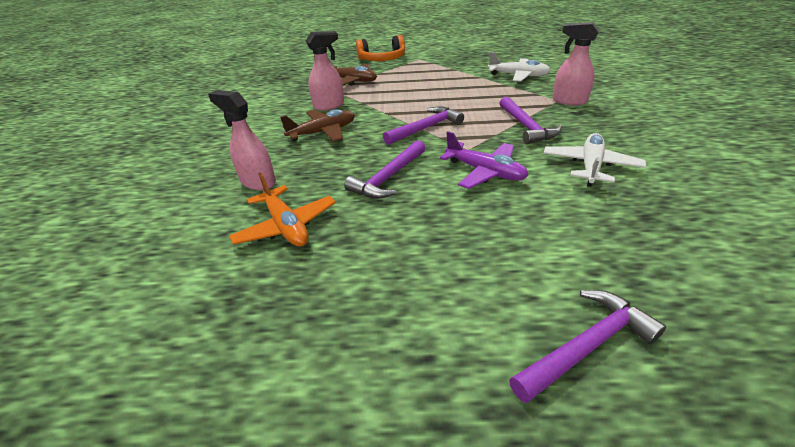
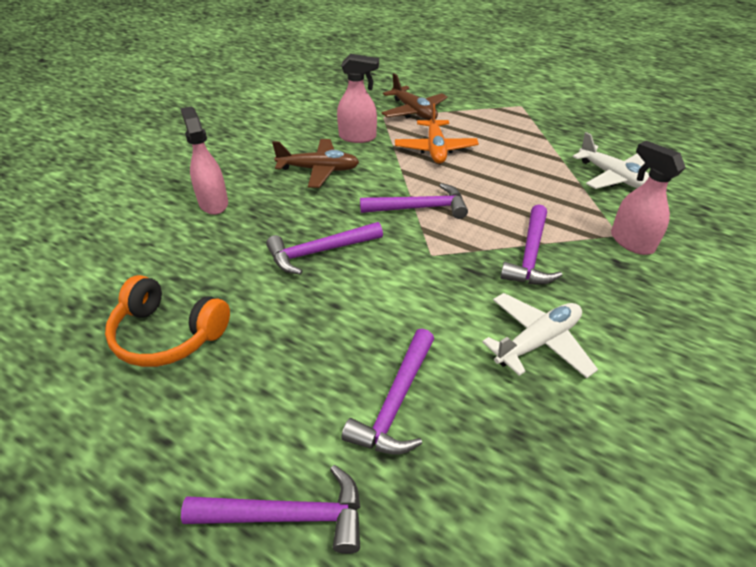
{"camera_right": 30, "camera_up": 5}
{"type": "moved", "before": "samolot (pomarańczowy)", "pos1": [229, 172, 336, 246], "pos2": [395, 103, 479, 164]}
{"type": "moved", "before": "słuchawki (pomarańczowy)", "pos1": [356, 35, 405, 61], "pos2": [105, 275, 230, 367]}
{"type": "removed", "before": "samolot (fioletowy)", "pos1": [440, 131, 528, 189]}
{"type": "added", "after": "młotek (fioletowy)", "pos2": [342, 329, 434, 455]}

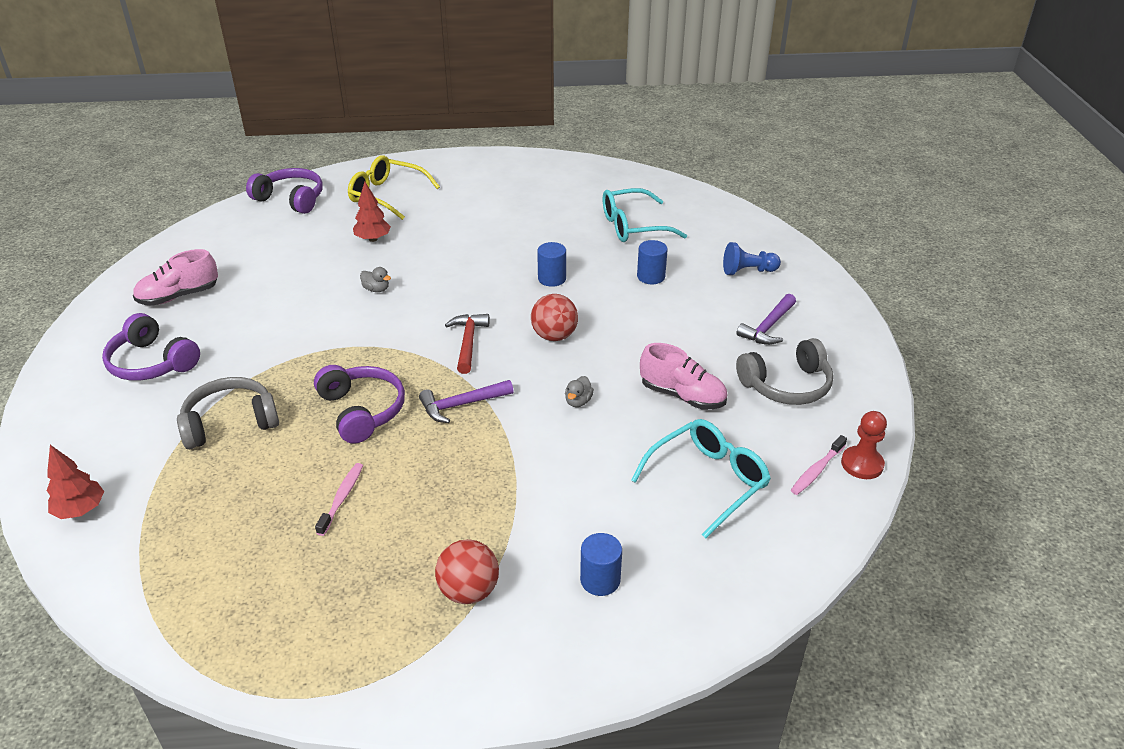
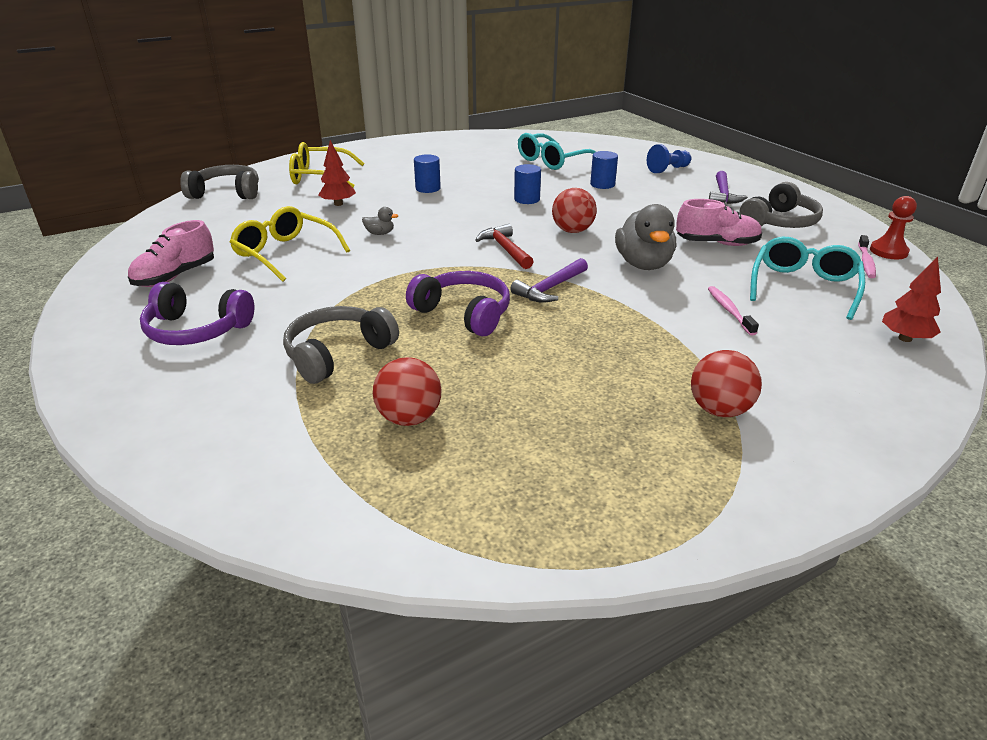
{"camera_right": -25, "camera_up": -5}
{"type": "moved", "before": "drzewko (czerwony)", "pos1": [47, 445, 104, 519], "pos2": [882, 256, 941, 342]}
{"type": "recoloured", "before": "słuchawki (fioletowy)", "after": "słuchawki (szary)", "pos1": [246, 168, 323, 214], "pos2": [180, 165, 259, 199]}
{"type": "moved", "before": "szczoteczka do zębów (różowy)", "pos1": [315, 463, 363, 536], "pos2": [708, 286, 759, 336]}
{"type": "resized", "before": "kaczka (szary)", "pos1": [565, 376, 594, 407], "pos2": [615, 204, 676, 270], "scale": 2.26}
{"type": "moved", "before": "walec (niebieski)", "pos1": [580, 533, 622, 596], "pos2": [414, 154, 441, 193]}
{"type": "added", "after": "okulary (żółty)", "pos2": [230, 206, 350, 282]}
{"type": "added", "after": "piłka (czerwony)", "pos2": [373, 357, 442, 426]}

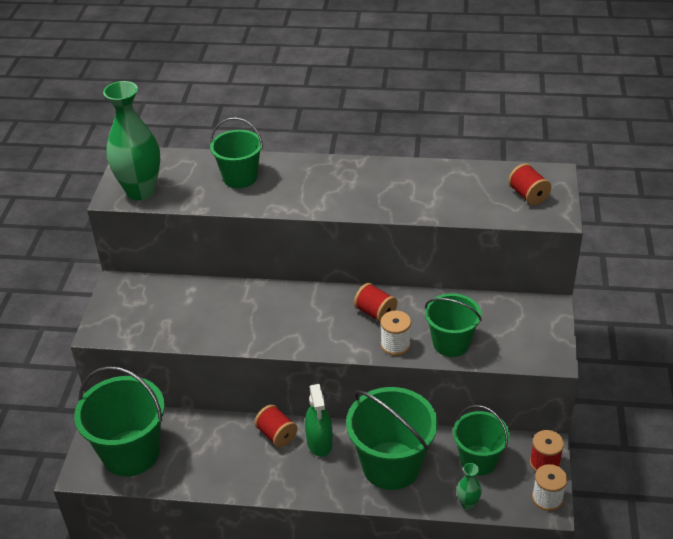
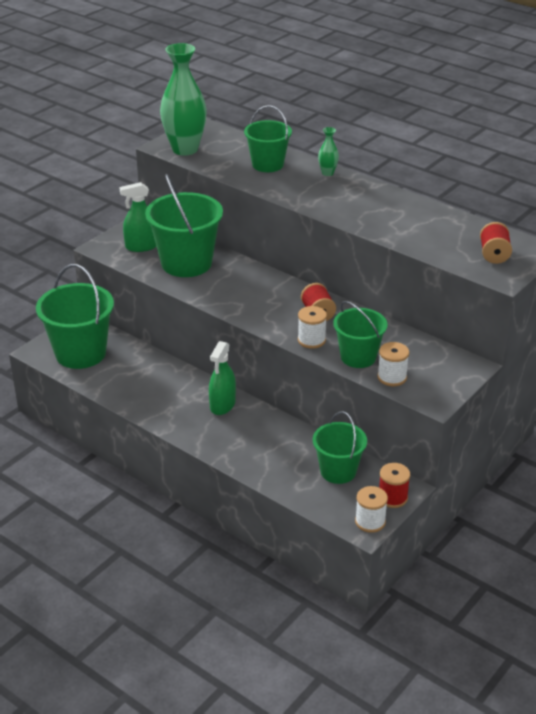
{"camera_right": 30, "camera_up": -5}
{"type": "removed", "before": "szpulka (czerwony)", "pos1": [254, 404, 297, 447]}
{"type": "moved", "before": "wiadro (zielony)", "pos1": [346, 387, 438, 490], "pos2": [145, 174, 223, 277]}
{"type": "moved", "before": "wazon (zielony)", "pos1": [457, 463, 482, 510], "pos2": [318, 127, 339, 176]}
{"type": "added", "after": "spryskiwacz (zielony)", "pos2": [119, 182, 156, 252]}
{"type": "added", "after": "szpulka (biały)", "pos2": [377, 342, 409, 386]}

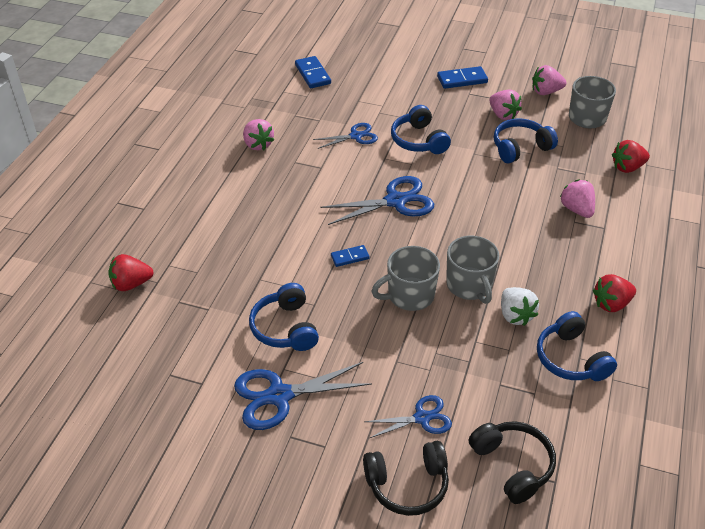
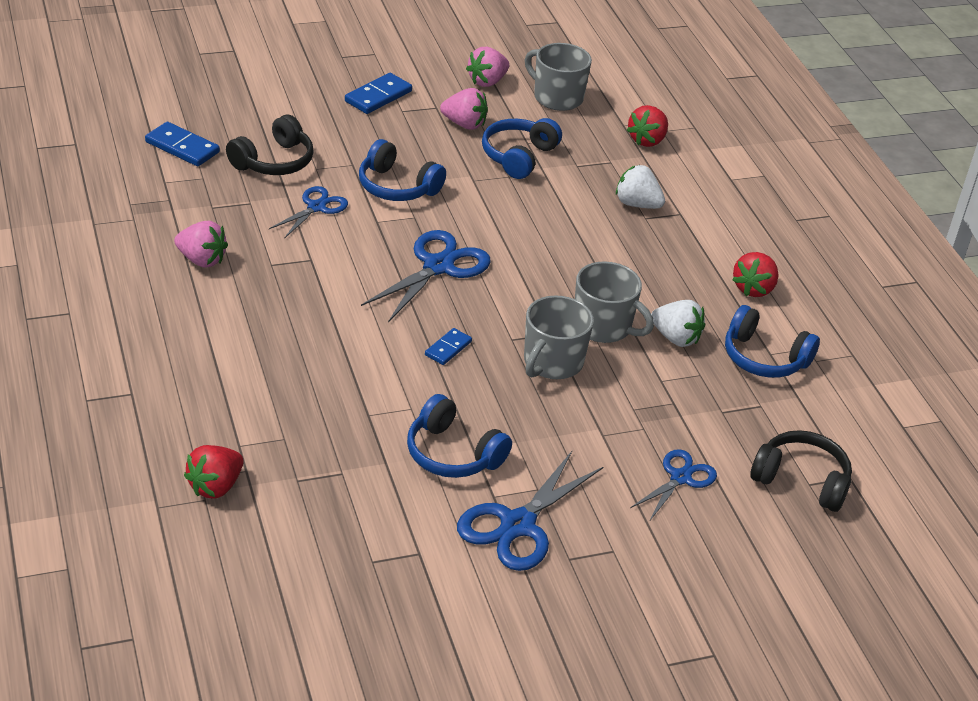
{"camera_right": -40, "camera_up": -5}
{"type": "moved", "before": "słuchawki (czarny)", "pos1": [363, 441, 449, 516], "pos2": [226, 115, 314, 175]}
{"type": "recoloured", "before": "truskawka (różowy)", "after": "truskawka (biały)", "pos1": [560, 180, 595, 218], "pos2": [616, 165, 665, 209]}

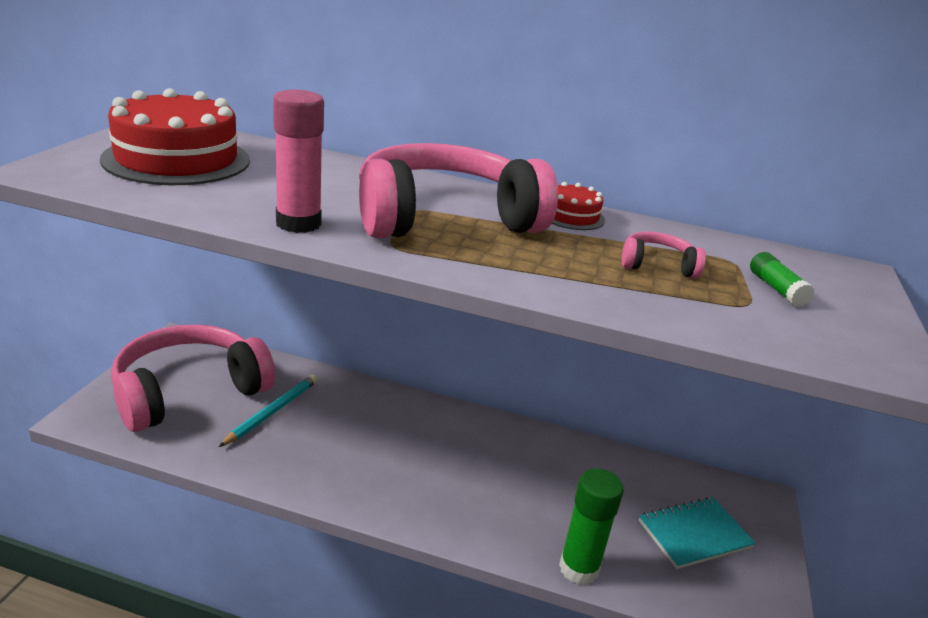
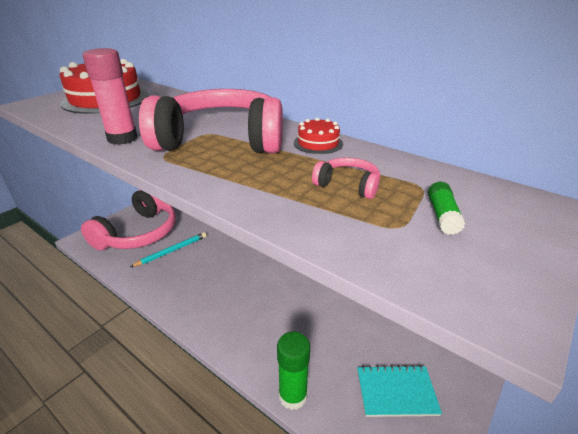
{"camera_right": 25, "camera_up": 5}
{"type": "turned", "before": "słuchawki (różowy)", "pos1": [111, 324, 276, 432], "pos2": [81, 189, 176, 251], "turn": 135}

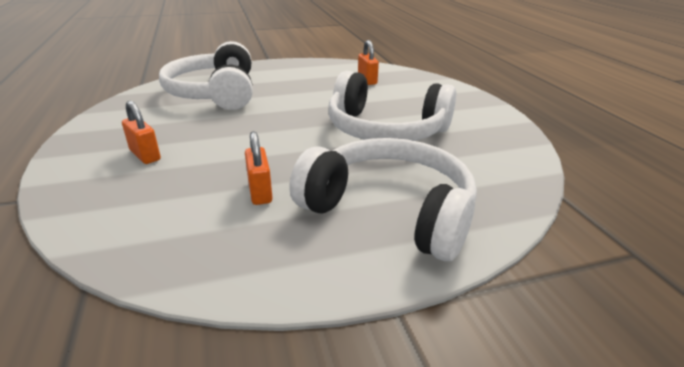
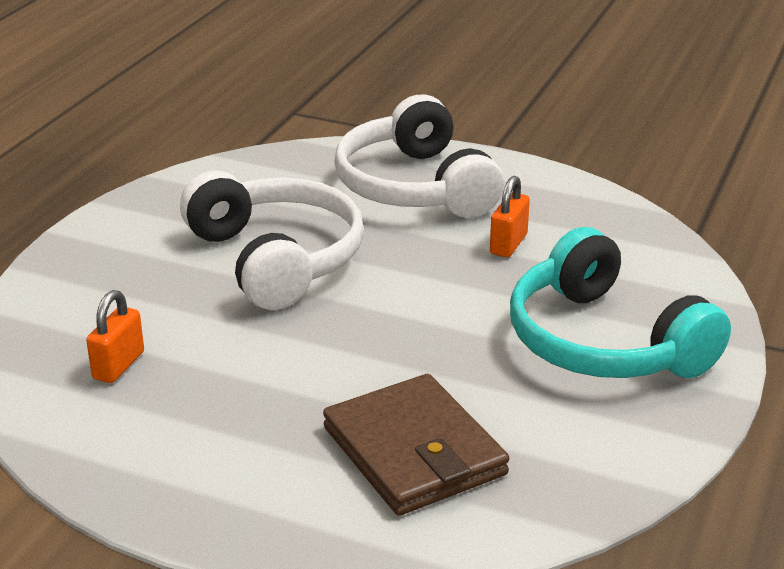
{"camera_right": -140, "camera_up": 0}
{"type": "replaced", "before": "kłódka (pomarańczowy)", "after": "słuchawki (turkusowy)", "pos1": [122, 101, 161, 164], "pos2": [510, 227, 731, 378]}
{"type": "replaced", "before": "słuchawki (biały)", "after": "portfel (brązowy)", "pos1": [159, 41, 253, 110], "pos2": [323, 374, 509, 516]}

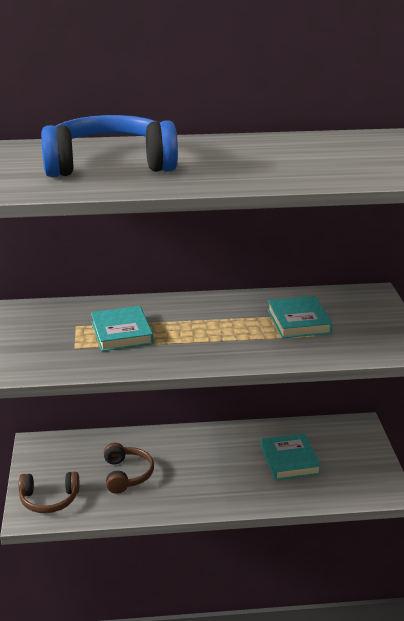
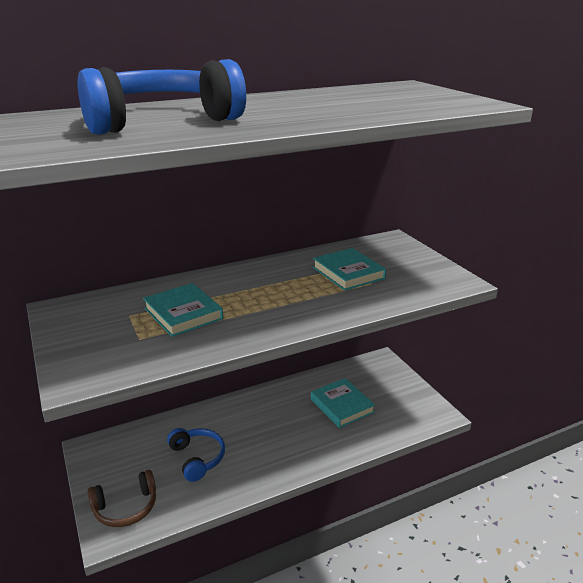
{"camera_right": -20, "camera_up": 0}
{"type": "recoloured", "before": "słuchawki (brązowy)", "after": "słuchawki (niebieski)", "pos1": [104, 443, 154, 494], "pos2": [167, 428, 225, 482]}

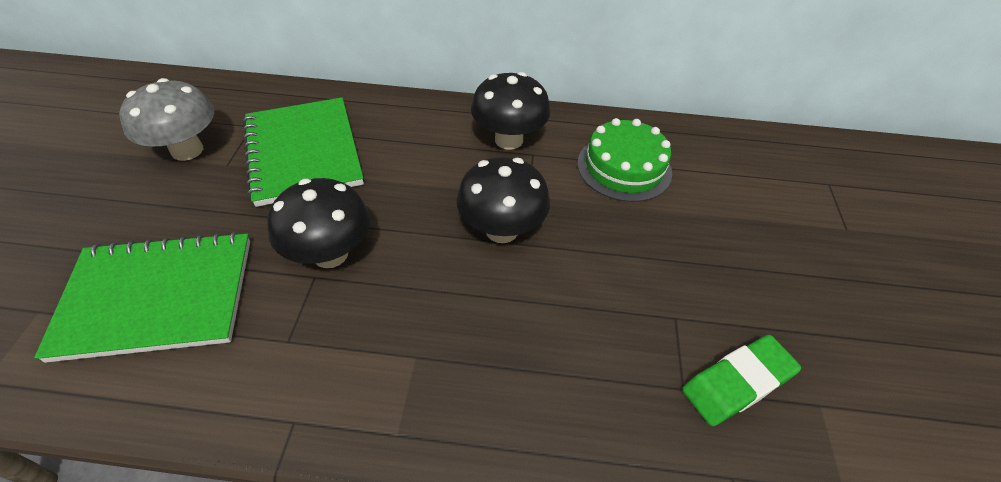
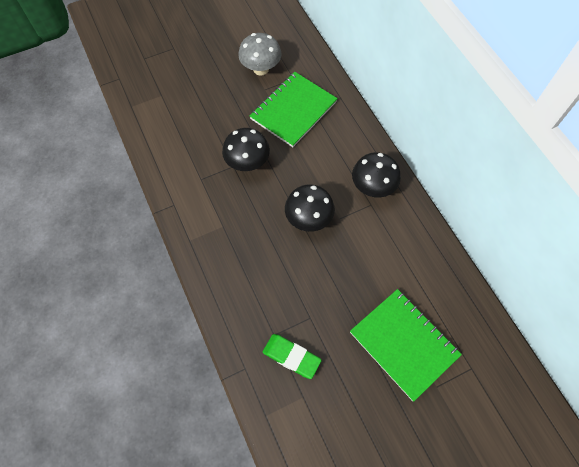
{"camera_right": 60, "camera_up": 15}
{"type": "moved", "before": "zeszyt (zielony)", "pos1": [34, 232, 250, 363], "pos2": [350, 289, 462, 401]}
{"type": "removed", "before": "tort (zielony)", "pos1": [577, 118, 672, 202]}

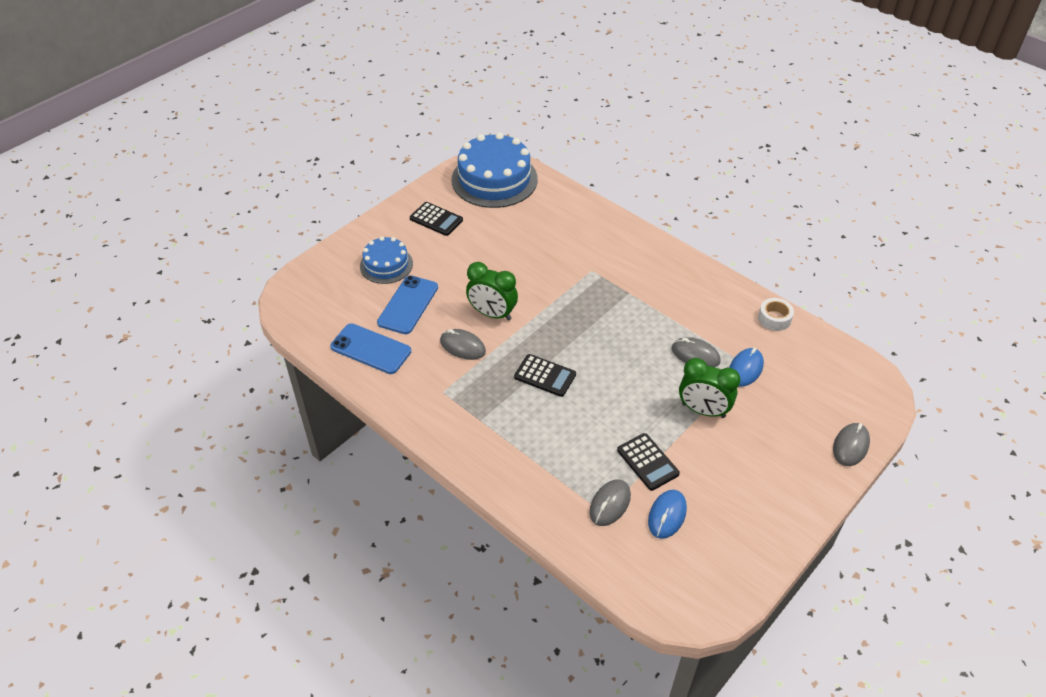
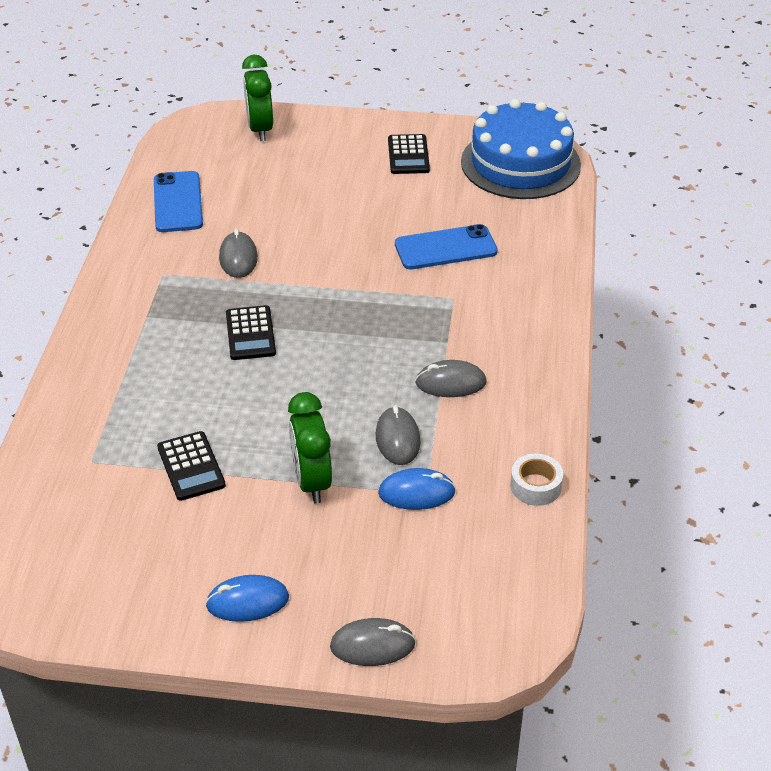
{"camera_right": 55, "camera_up": -5}
{"type": "removed", "before": "tort (niebieski)", "pos1": [360, 236, 413, 284]}
{"type": "moved", "before": "telefon (niebieski)", "pos1": [377, 275, 438, 334], "pos2": [395, 224, 498, 269]}
{"type": "moved", "before": "budzik (zielony)", "pos1": [466, 262, 518, 321], "pos2": [242, 54, 273, 141]}
{"type": "moved", "before": "myszka (szary)", "pos1": [589, 479, 631, 526], "pos2": [415, 360, 487, 397]}
{"type": "turned", "before": "kalkulator (czarny)", "pos1": [617, 433, 680, 491], "pos2": [157, 431, 226, 501], "turn": -45}
{"type": "moved", "before": "myszka (niebieski)", "pos1": [648, 490, 687, 539], "pos2": [205, 575, 289, 622]}

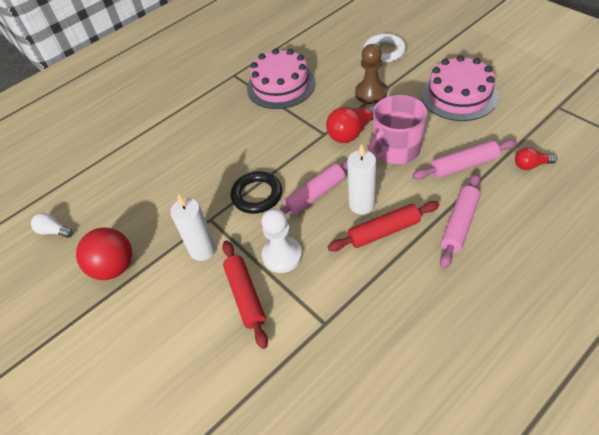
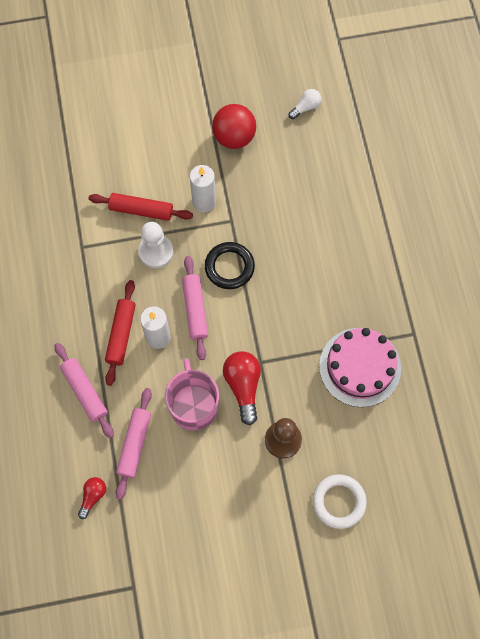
{"camera_right": 115, "camera_up": 20}
{"type": "removed", "before": "tort (różowy)", "pos1": [421, 55, 498, 121]}

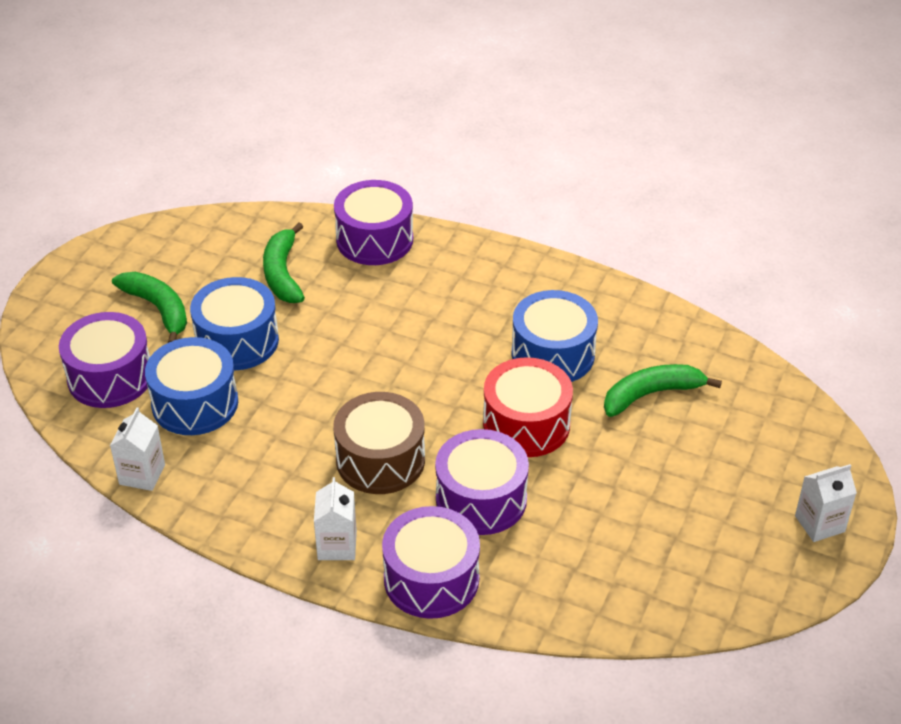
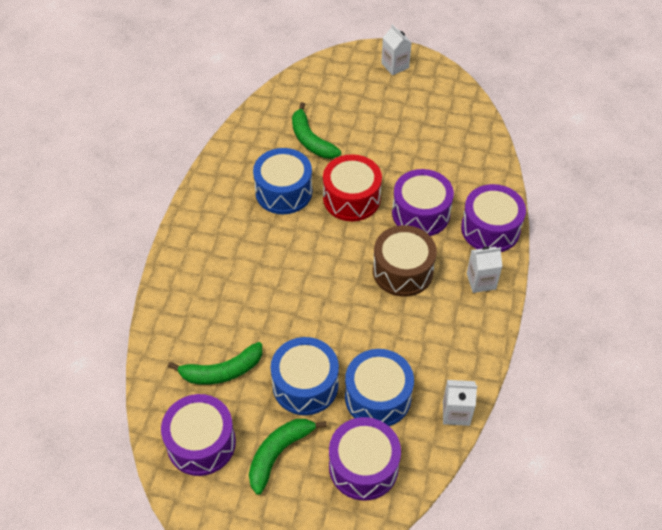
{"camera_right": -100, "camera_up": 10}
{"type": "moved", "before": "bęben (fioletowy)", "pos1": [334, 180, 413, 265], "pos2": [161, 394, 236, 476]}

